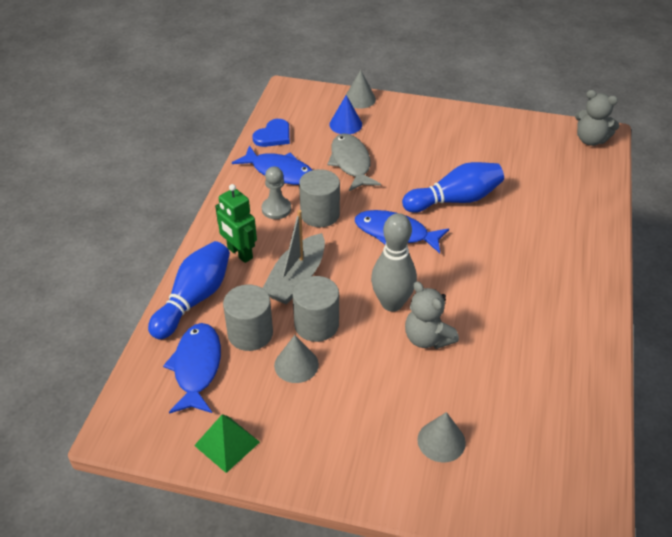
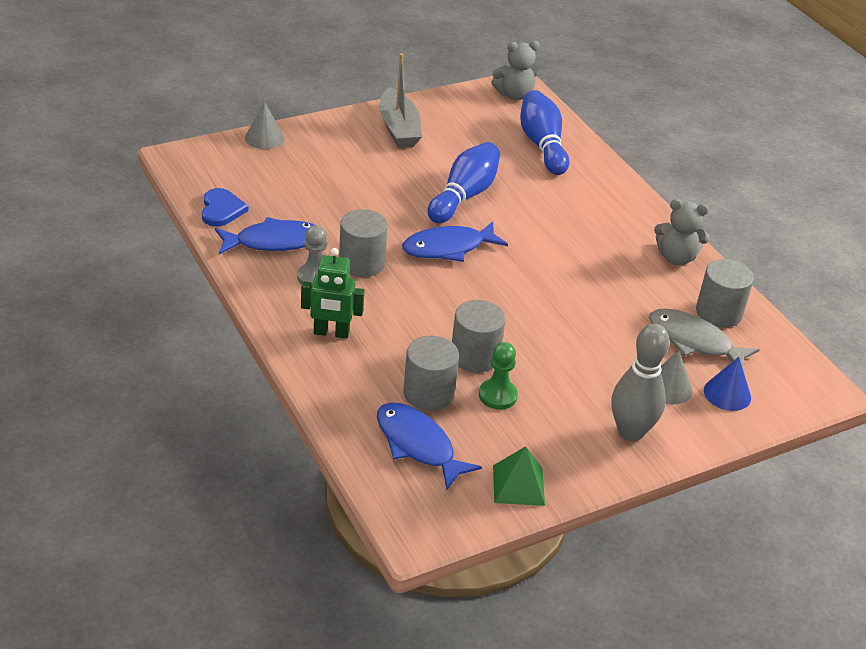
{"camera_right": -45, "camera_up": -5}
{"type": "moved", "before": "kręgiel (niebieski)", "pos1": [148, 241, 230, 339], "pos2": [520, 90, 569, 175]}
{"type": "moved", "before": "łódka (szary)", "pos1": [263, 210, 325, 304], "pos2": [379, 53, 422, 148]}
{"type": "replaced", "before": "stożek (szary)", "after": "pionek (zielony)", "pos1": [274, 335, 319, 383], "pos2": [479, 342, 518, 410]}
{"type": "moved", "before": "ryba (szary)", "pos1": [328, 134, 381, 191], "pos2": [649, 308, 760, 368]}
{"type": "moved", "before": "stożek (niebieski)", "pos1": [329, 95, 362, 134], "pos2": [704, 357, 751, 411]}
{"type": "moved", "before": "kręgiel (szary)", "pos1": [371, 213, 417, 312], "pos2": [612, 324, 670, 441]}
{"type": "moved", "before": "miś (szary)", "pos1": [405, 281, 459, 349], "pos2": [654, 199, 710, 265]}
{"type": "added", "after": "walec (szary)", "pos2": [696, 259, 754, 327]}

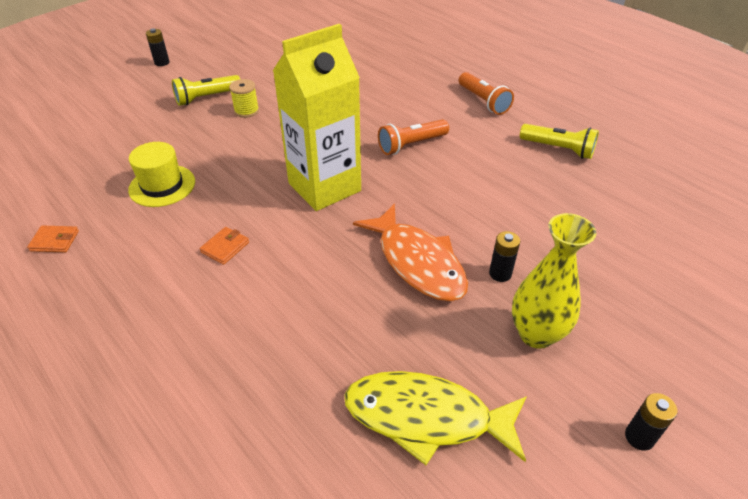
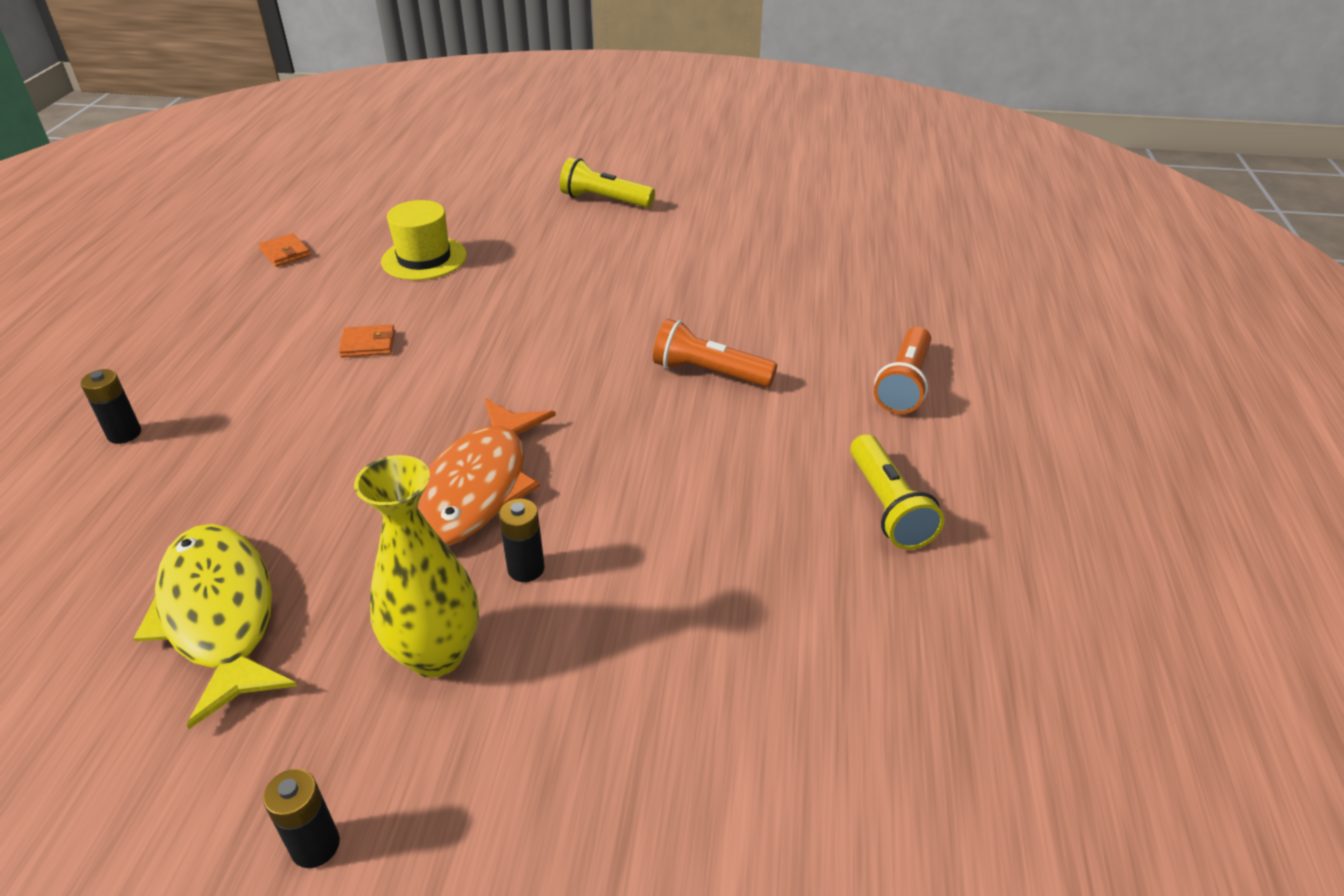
{"camera_right": 50, "camera_up": -5}
{"type": "moved", "before": "bateria (czarny)", "pos1": [146, 28, 170, 66], "pos2": [80, 369, 141, 444]}
{"type": "removed", "before": "szpulka (żółty)", "pos1": [229, 79, 259, 118]}
{"type": "removed", "before": "karton mleka (żółty)", "pos1": [273, 24, 361, 211]}

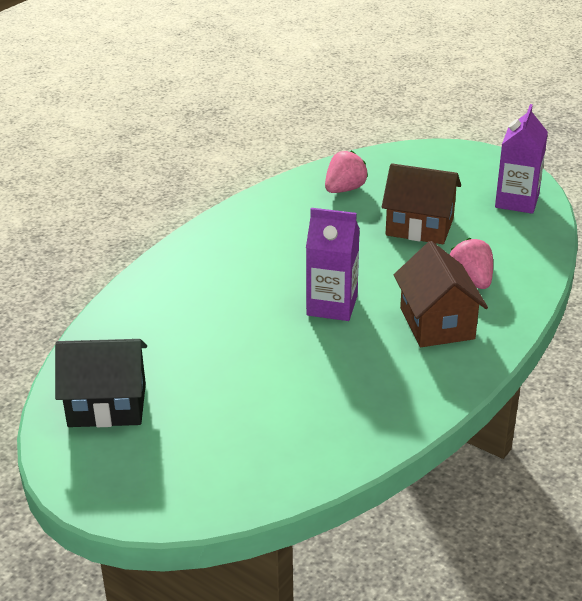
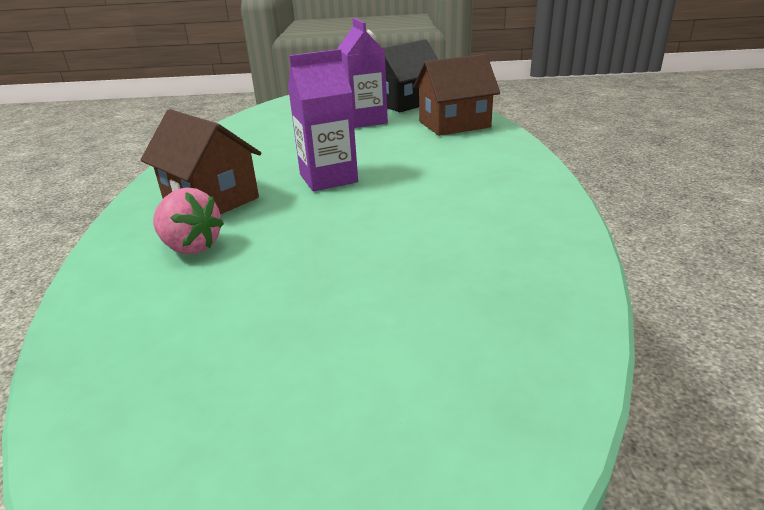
{"camera_right": 145, "camera_up": -5}
{"type": "removed", "before": "truskawka (różowy)", "pos1": [325, 150, 368, 193]}
{"type": "moved", "before": "domek (brązowy)", "pos1": [382, 163, 461, 244], "pos2": [413, 54, 500, 136]}
{"type": "moved", "before": "karton mleka (fioletowy)", "pos1": [495, 104, 548, 214], "pos2": [337, 18, 388, 128]}

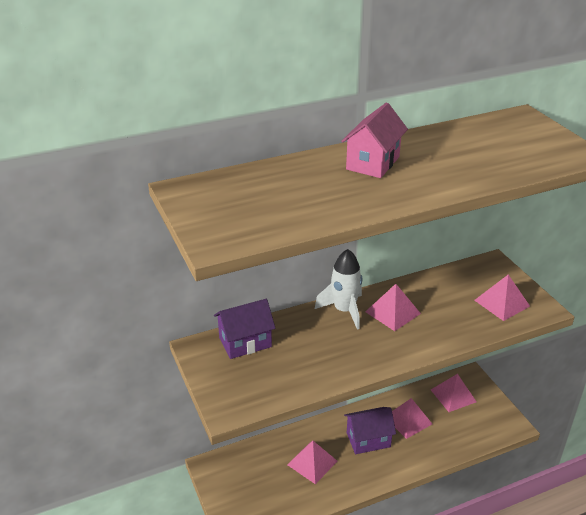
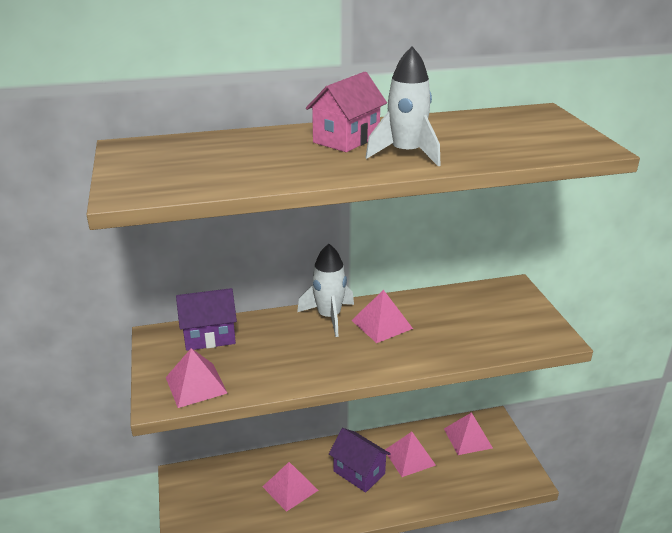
{"camera_right": 10, "camera_up": -5}
{"type": "turned", "before": "domek (fioletowy)", "pos1": [344, 407, 396, 454], "pos2": [329, 428, 391, 493], "turn": 45}
{"type": "moved", "before": "piramida (różowy)", "pos1": [474, 275, 530, 321], "pos2": [166, 348, 227, 408]}
{"type": "added", "after": "rakieta (biały)", "pos2": [365, 46, 441, 167]}

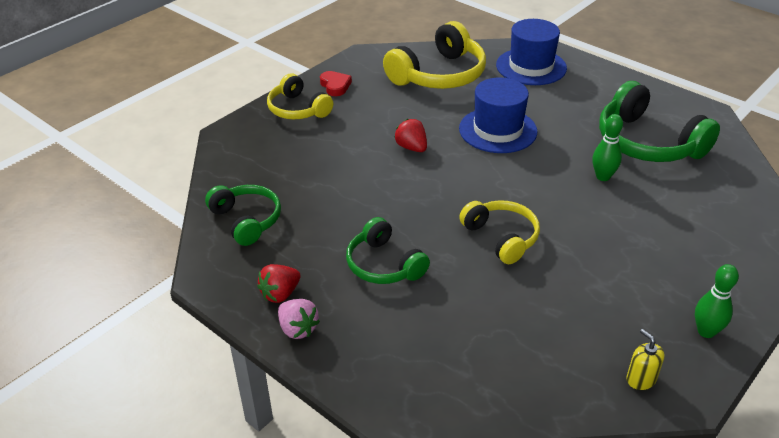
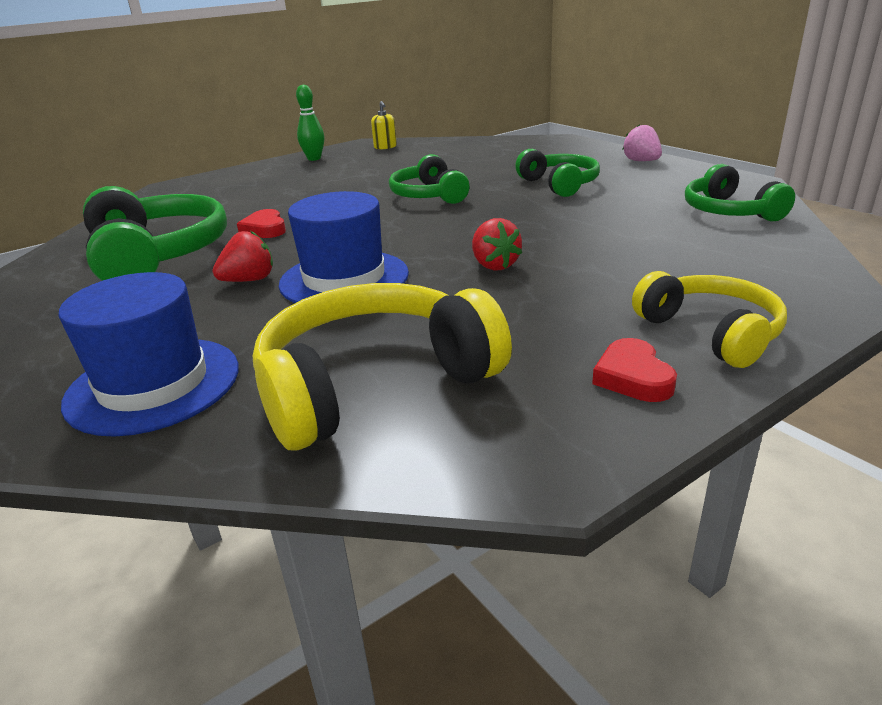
{"camera_right": -165, "camera_up": -10}
{"type": "moved", "before": "truskawka (czerwony)", "pos1": [257, 264, 301, 303], "pos2": [212, 231, 273, 282]}
{"type": "recoloured", "before": "słuchawki (żółty)", "after": "słuchawki (zielony)", "pos1": [459, 200, 540, 264], "pos2": [389, 154, 470, 204]}
{"type": "replaced", "before": "kręgiel (zielony)", "after": "serce (czerwony)", "pos1": [592, 114, 623, 181], "pos2": [237, 209, 286, 238]}

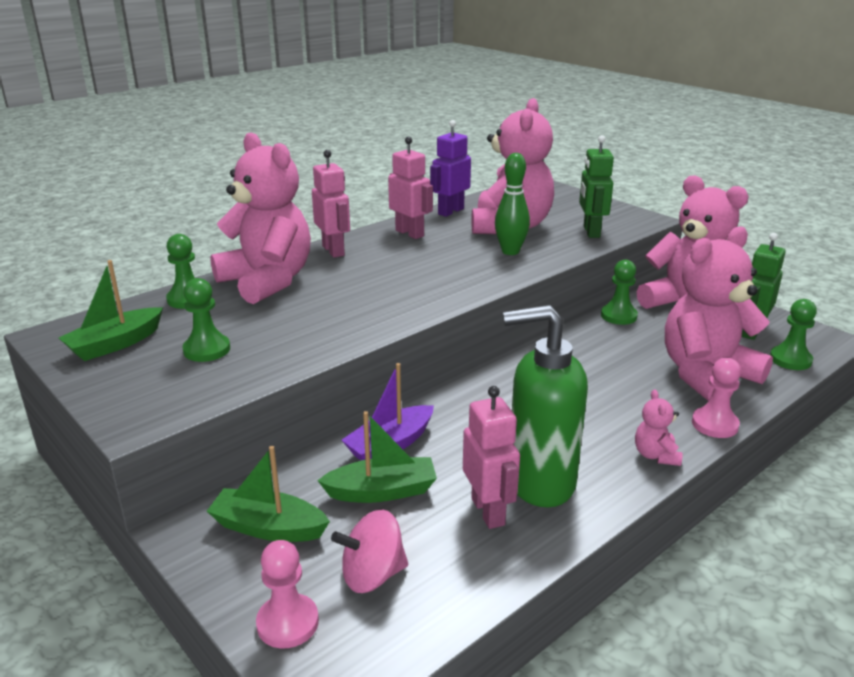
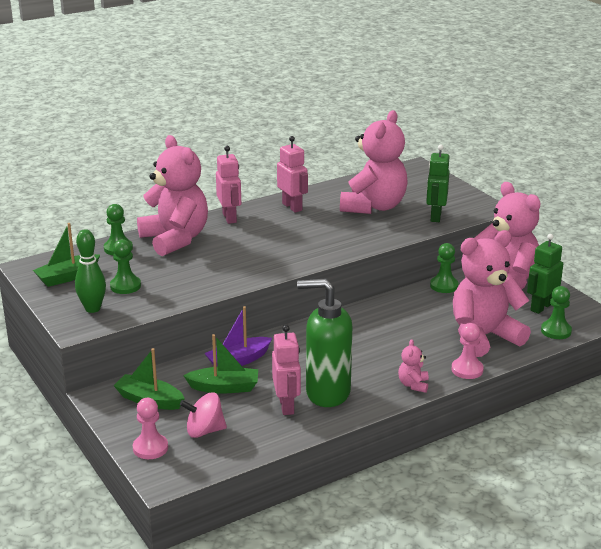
{"camera_right": 10, "camera_up": 0}
{"type": "removed", "before": "robot (fioletowy)", "pos1": [430, 120, 471, 217]}
{"type": "moved", "before": "kręgiel (zielony)", "pos1": [495, 153, 530, 255], "pos2": [75, 229, 106, 313]}

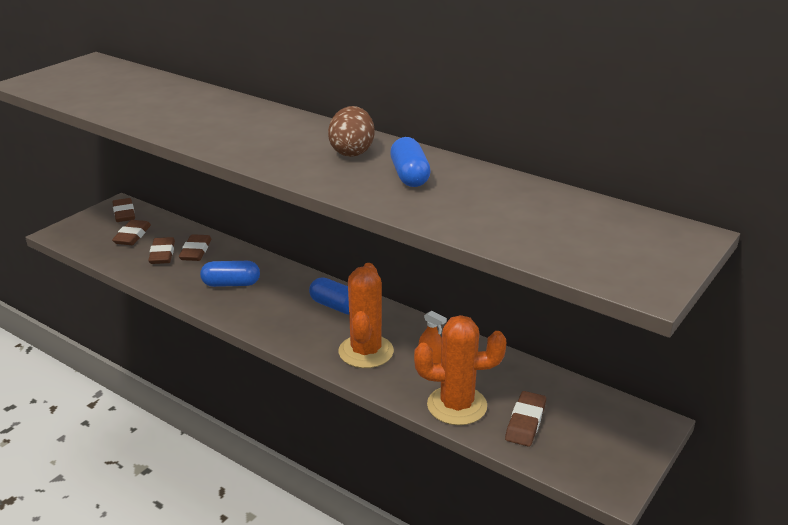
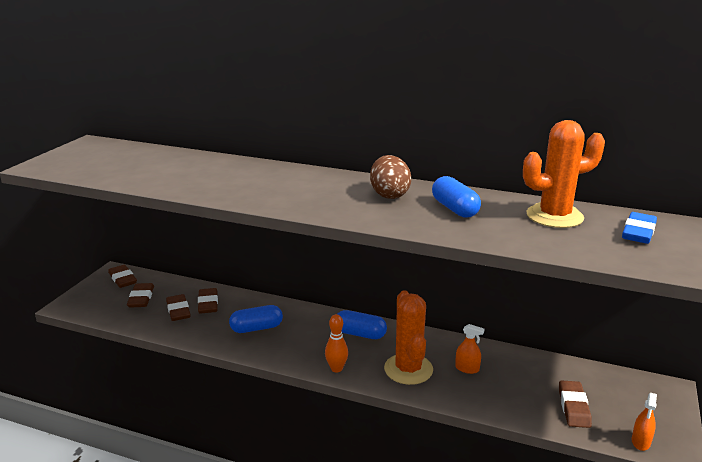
{"camera_right": -15, "camera_up": -5}
{"type": "moved", "before": "kaktus (pomarańczowy)", "pos1": [414, 315, 506, 425], "pos2": [523, 120, 605, 228]}
{"type": "added", "after": "kręgiel (pomarańczowy)", "pos2": [325, 314, 348, 373]}
{"type": "added", "after": "gumka do mazania (niebieski)", "pos2": [622, 212, 657, 244]}
{"type": "added", "after": "spryskiwacz (pomarańczowy)", "pos2": [632, 393, 657, 451]}

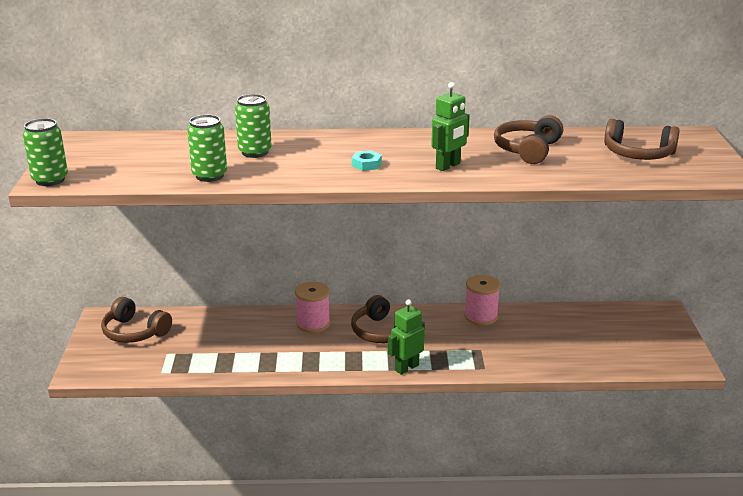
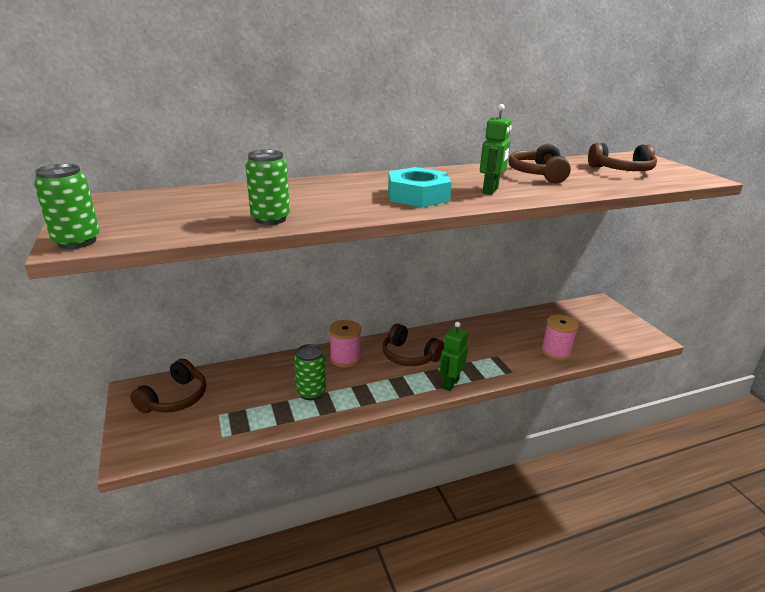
{"camera_right": -20, "camera_up": 0}
{"type": "turned", "before": "słuchawki (brązowy)", "pos1": [101, 297, 172, 343], "pos2": [130, 359, 206, 413], "turn": -75}
{"type": "moved", "before": "puszka (zielony)", "pos1": [235, 94, 272, 158], "pos2": [294, 344, 326, 400]}
{"type": "resized", "before": "nakrętka (turkusowy)", "pos1": [352, 150, 382, 171], "pos2": [388, 167, 452, 207], "scale": 2.21}
{"type": "moved", "before": "szpulka (różowy)", "pos1": [464, 275, 500, 326], "pos2": [541, 314, 579, 360]}

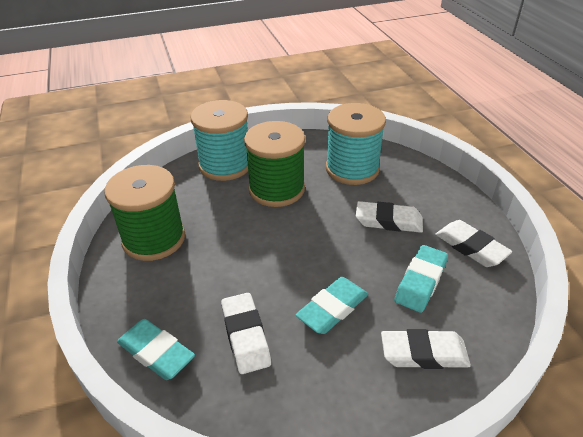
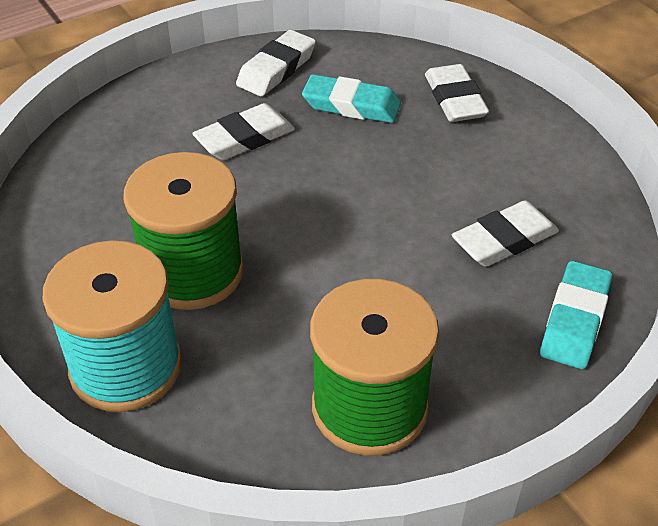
{"camera_right": -105, "camera_up": 5}
{"type": "removed", "before": "gumka do mazania (turkusowy)", "pos1": [296, 277, 368, 334]}
{"type": "removed", "before": "szpulka (turkusowy)", "pos1": [326, 103, 386, 185]}
{"type": "turned", "before": "gumka do mazania (biały)", "pos1": [356, 201, 423, 233], "pos2": [192, 103, 295, 160], "turn": 60}

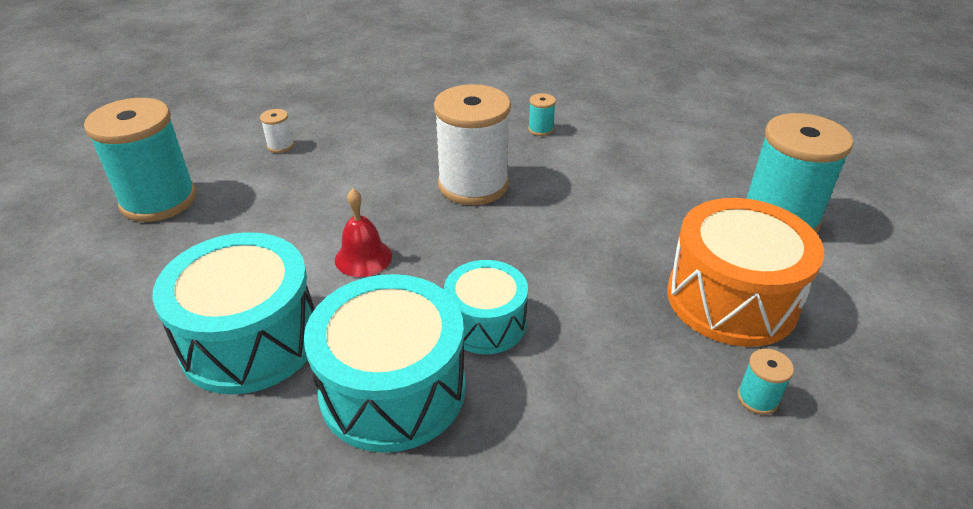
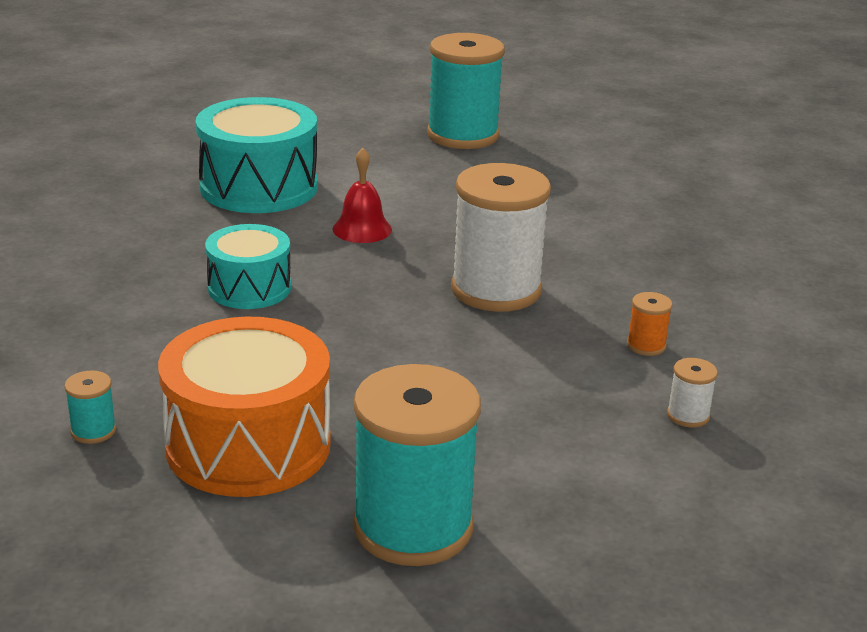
{"camera_right": 90, "camera_up": -10}
{"type": "moved", "before": "szpulka (biały)", "pos1": [260, 109, 294, 153], "pos2": [667, 358, 718, 428]}
{"type": "removed", "before": "bęben (turkusowy)", "pos1": [304, 274, 466, 453]}
{"type": "recoloured", "before": "szpulka (turkusowy)", "after": "szpulka (pomarańczowy)", "pos1": [528, 93, 556, 136], "pos2": [627, 292, 672, 356]}

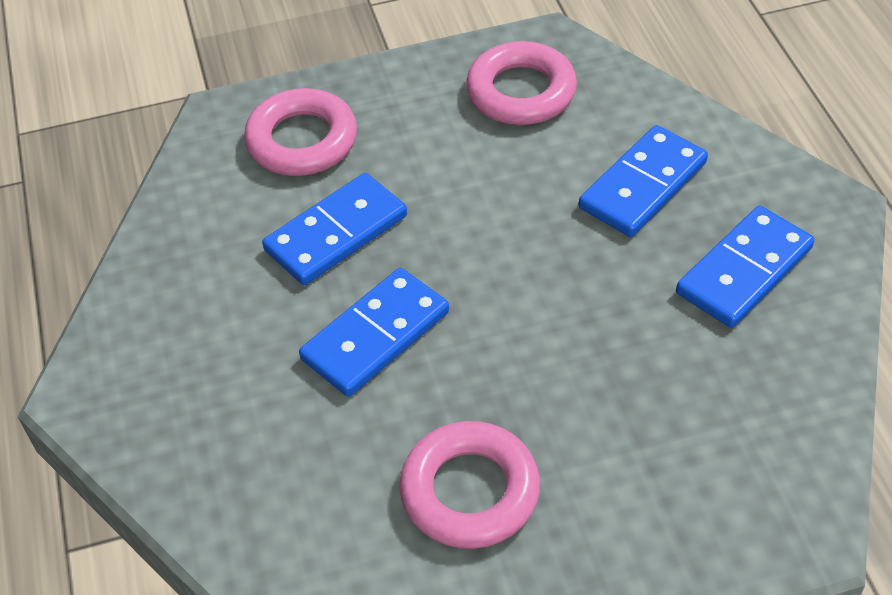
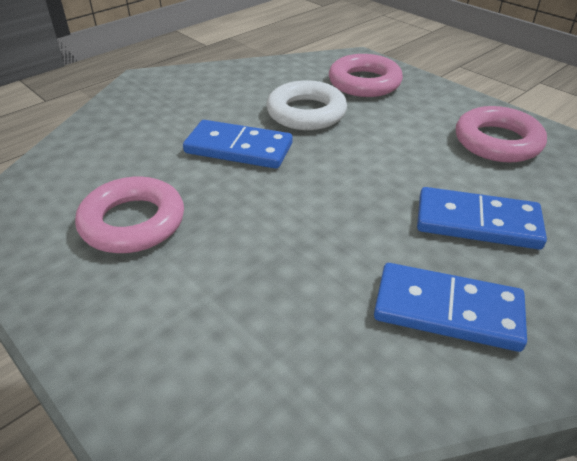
{"camera_right": 60, "camera_up": -10}
{"type": "replaced", "before": "kostka domina (niebieski)", "after": "pierścień (biały)", "pos1": [262, 173, 407, 285], "pos2": [267, 80, 347, 130]}

